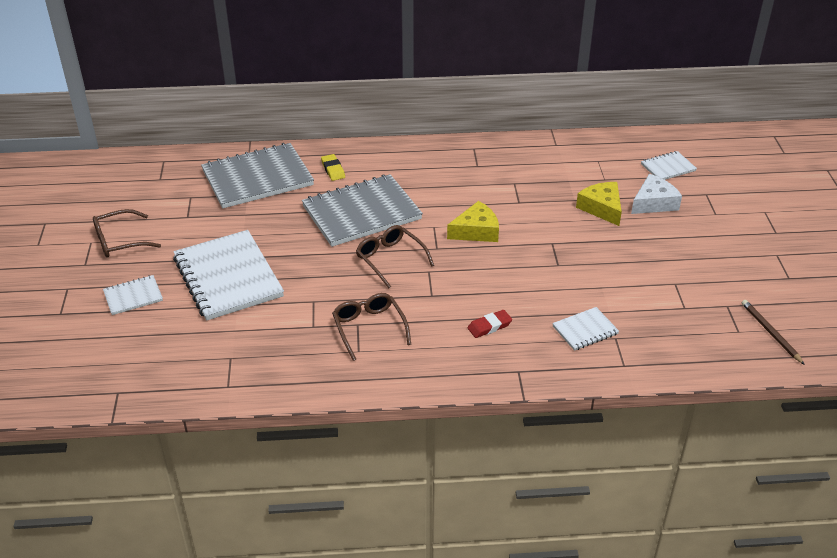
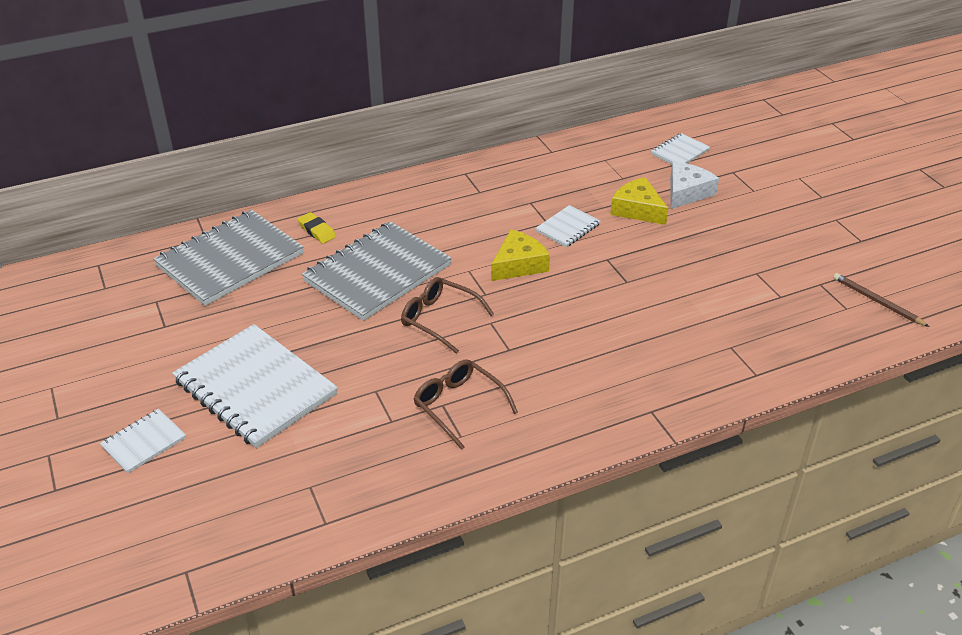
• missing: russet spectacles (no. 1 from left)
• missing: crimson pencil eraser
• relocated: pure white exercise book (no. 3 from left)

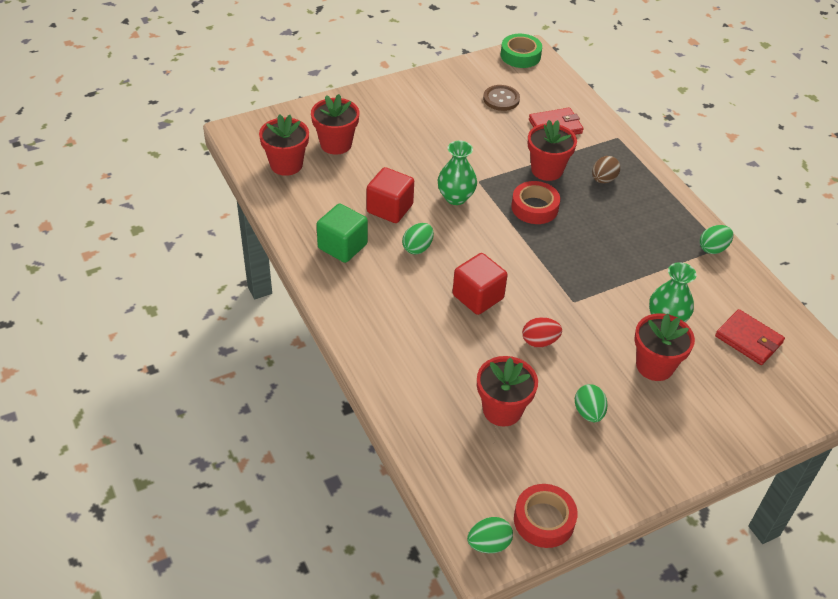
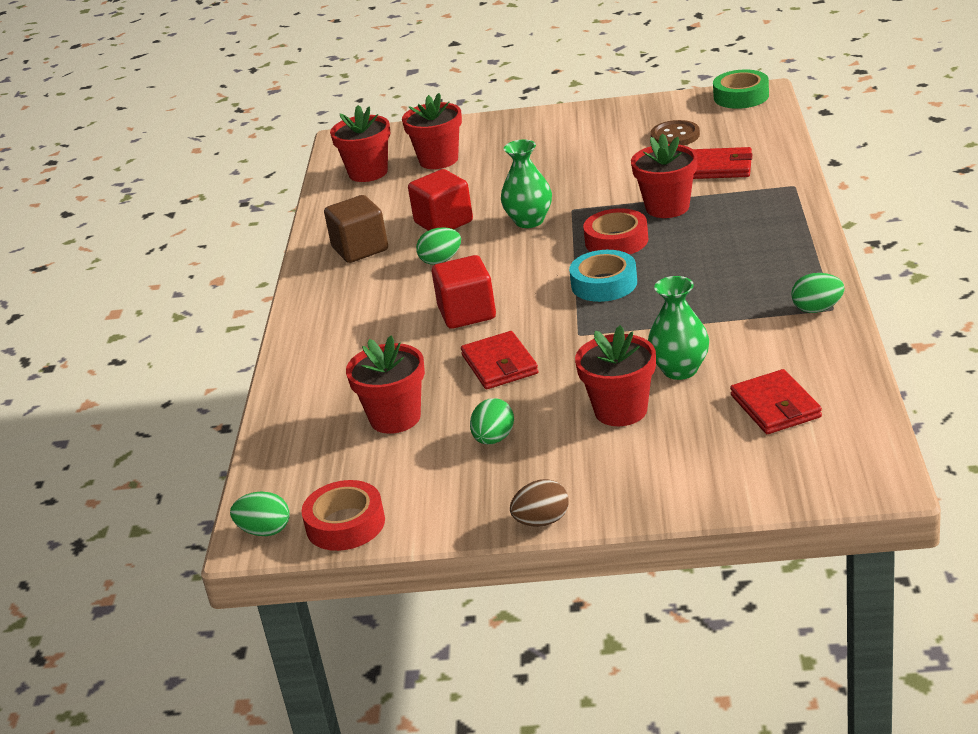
• appeared: aqua tape
• relocated: russet egg
• exchanged: crimson egg to crimson billfold (no. 1 from left)
• colour: emerald block to russet block

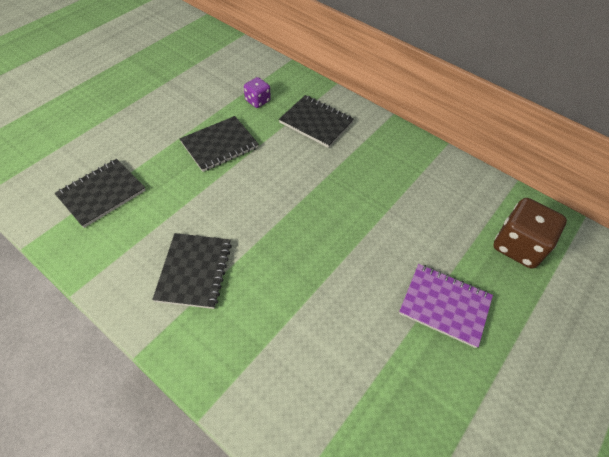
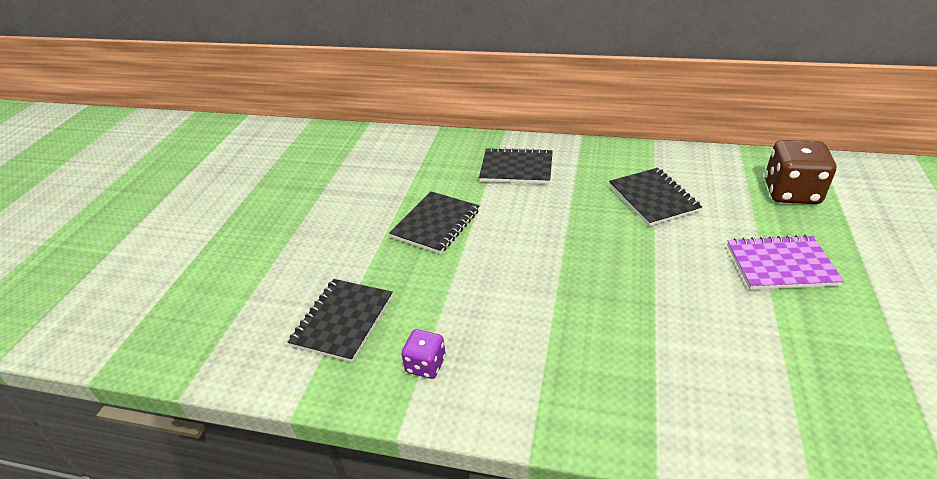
• relocated: black exercise book (no. 2 from left in the first image) to black exercise book (no. 4 from left)
• relocated: violet die

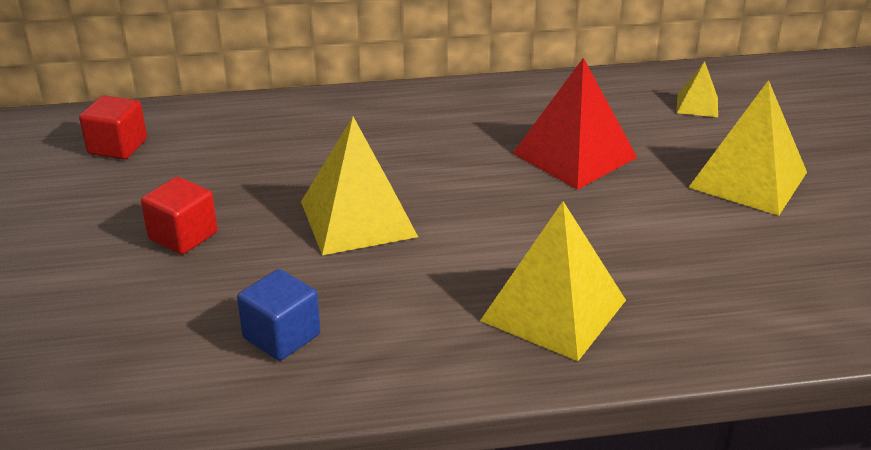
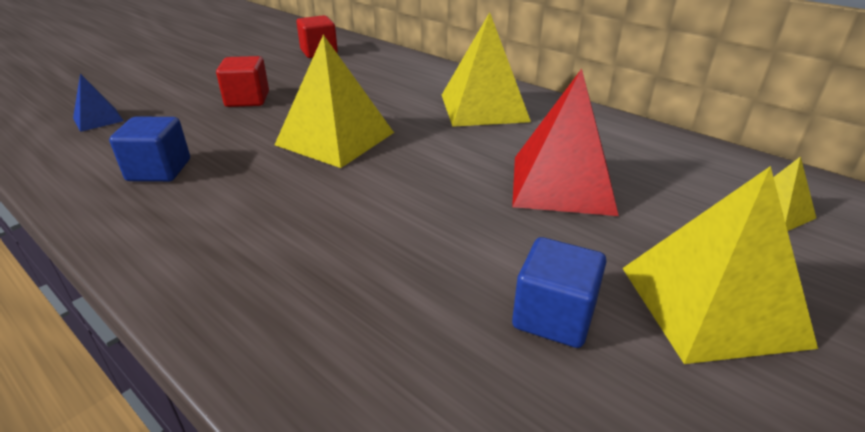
• appeared: cobalt pyramid shape
• appeared: cobalt block (no. 2 from left)
• relocated: yellow pyramid shape (no. 2 from left)

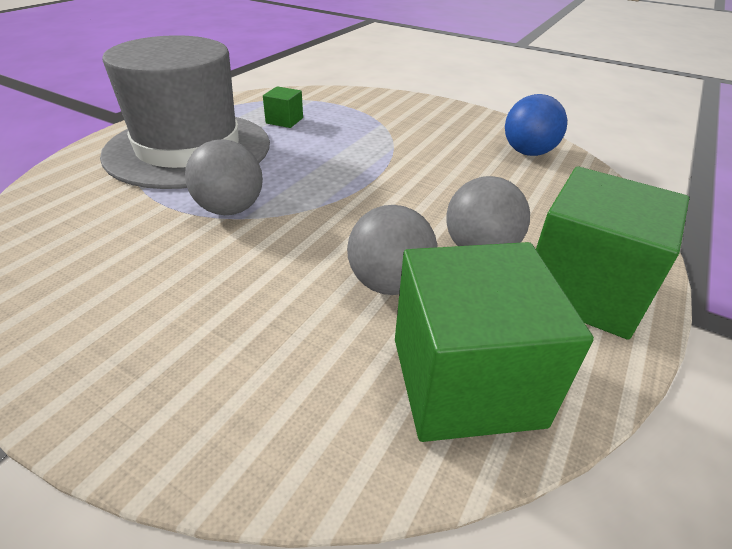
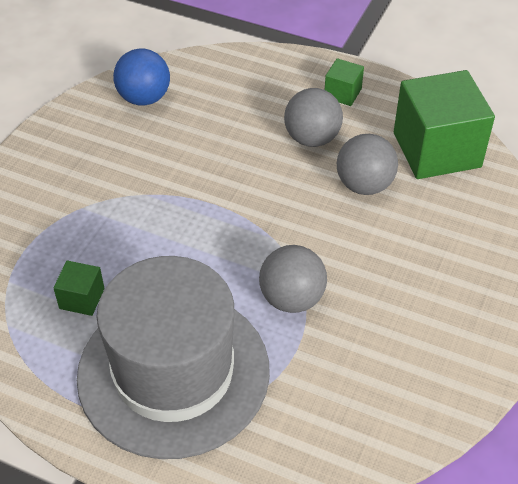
• size: emerald block (no. 3 from left in the first image) x0.45

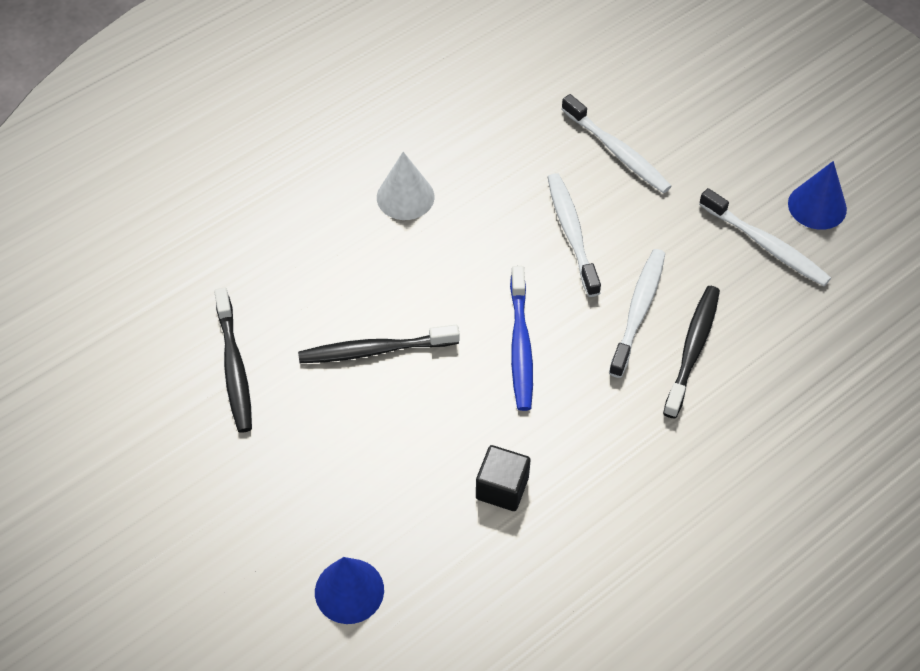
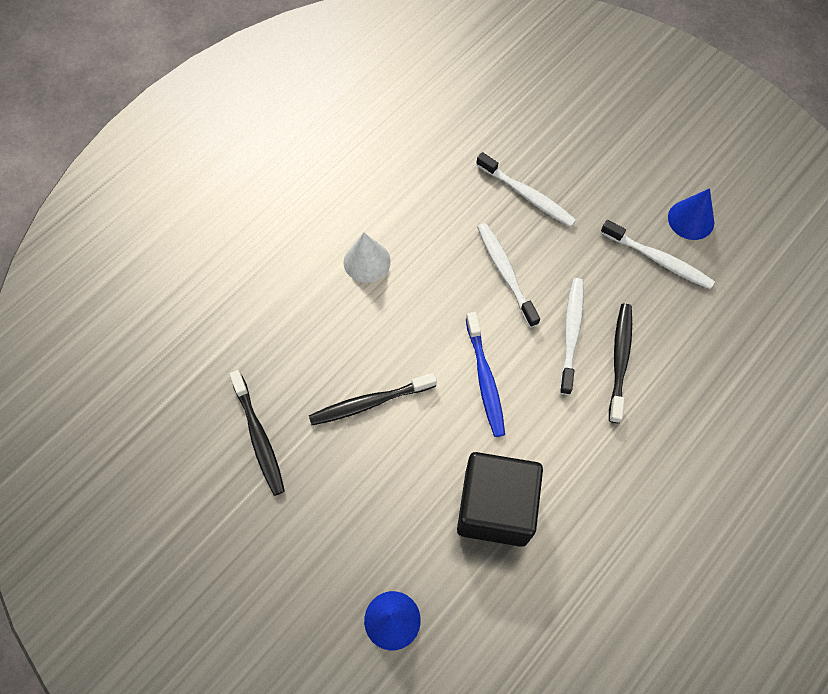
• size: black block x1.99

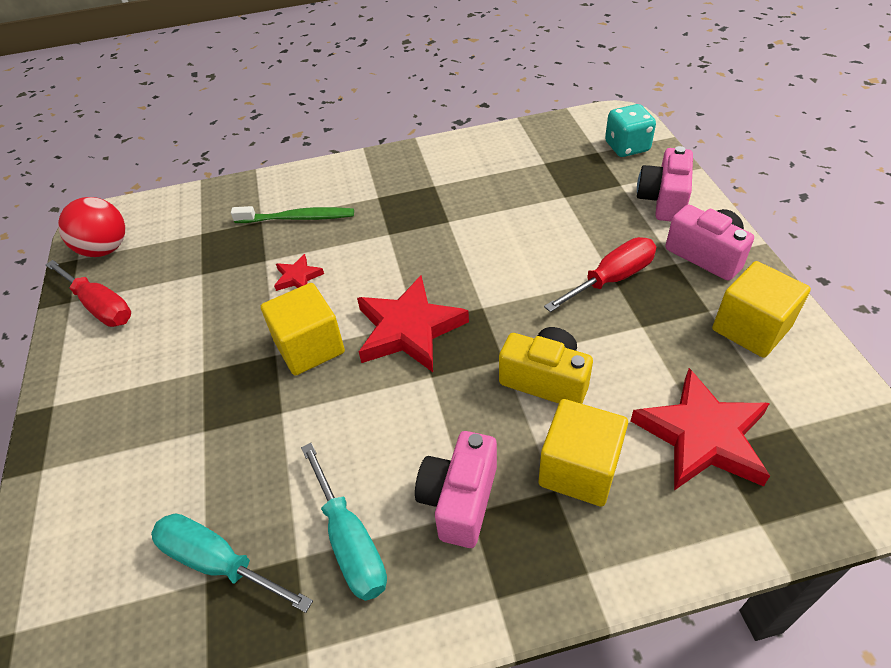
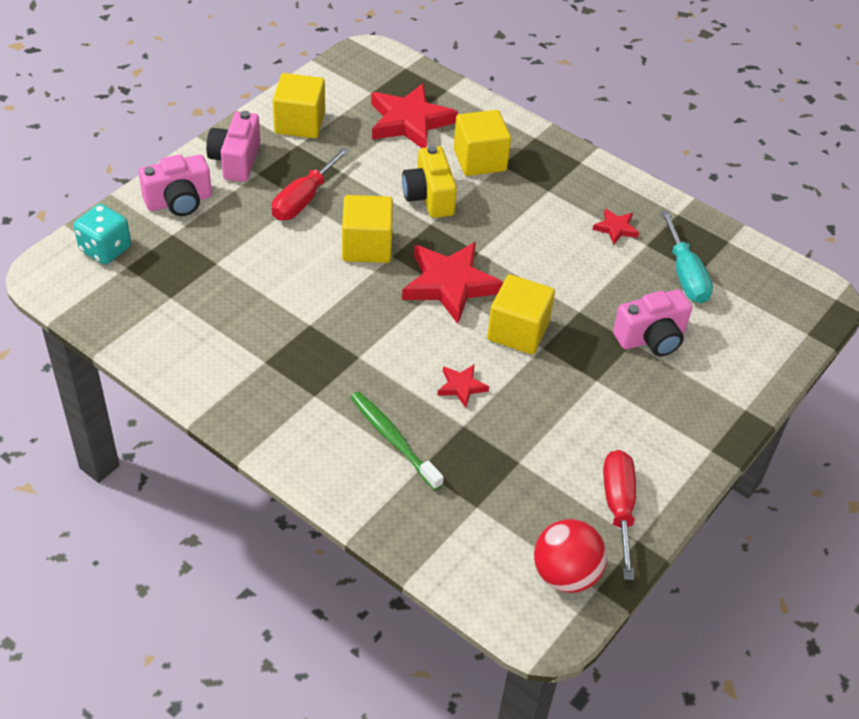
• appeared: yellow block (no. 2 from left)
• relocated: rosy compact camera (no. 1 from left in the first image) to rosy compact camera (no. 3 from left)
• exchanged: aqua flat screwdriver (no. 2 from left) to crimson star (no. 4 from left)
• spun: crimson flat screwdriver (no. 2 from left in the first image) 75 degrees counterclockwise

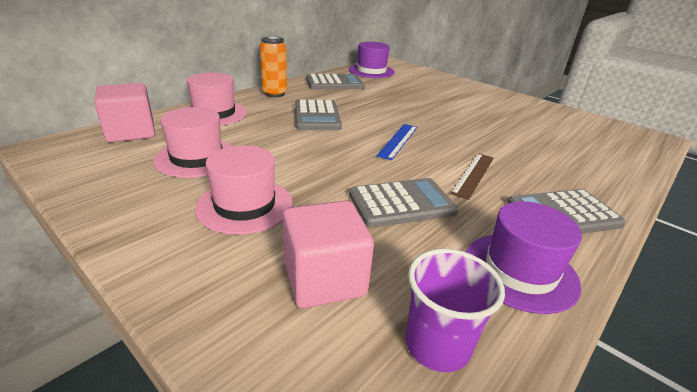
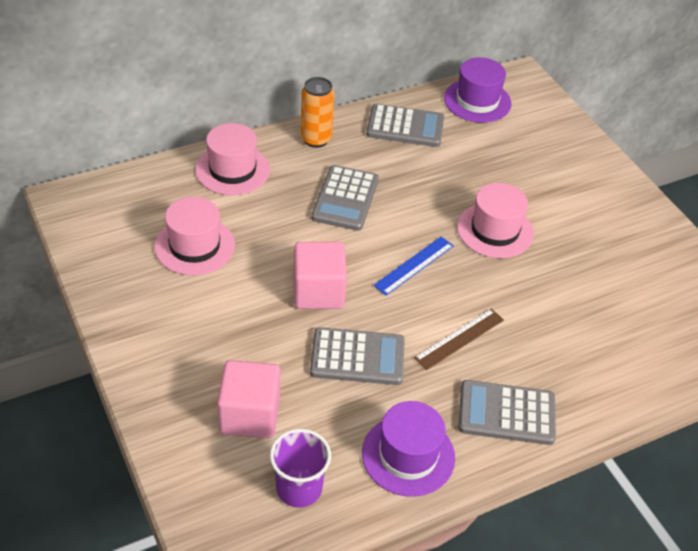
• relocated: rosy block (no. 1 from left in the first image) to rosy block (no. 2 from left)
• relocated: rosy top hat (no. 3 from left)

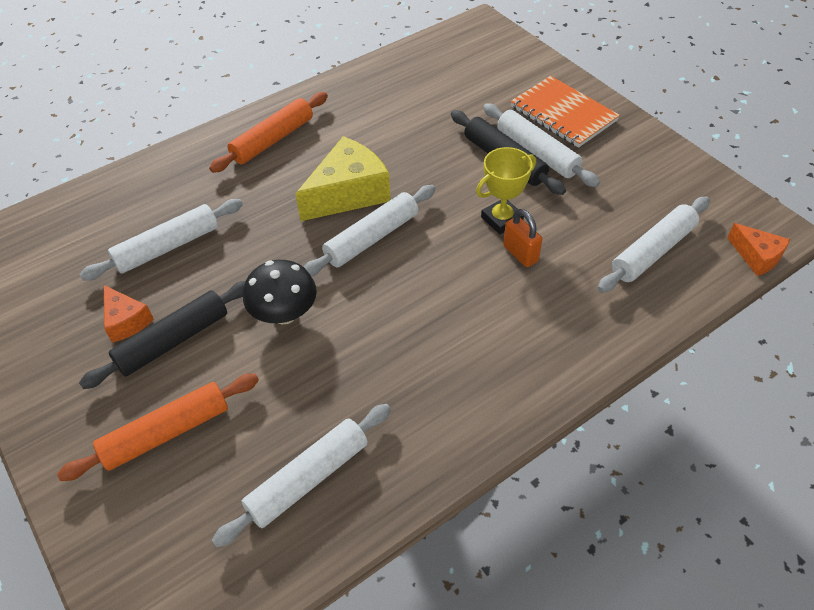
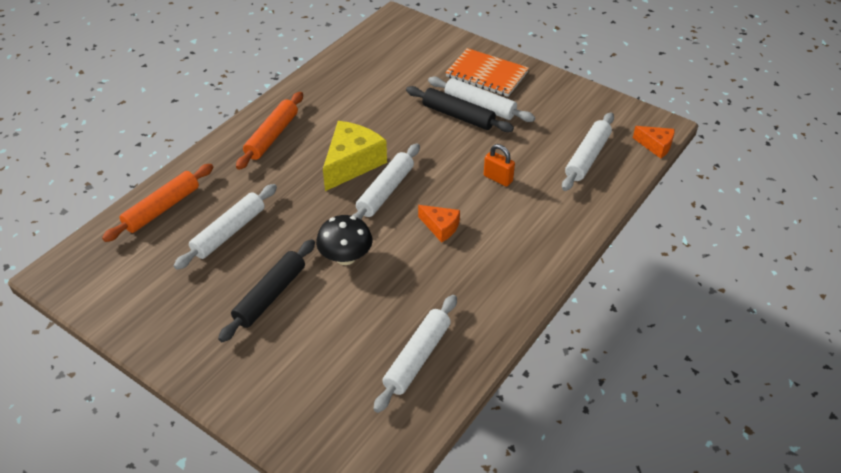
• missing: yellow prize cup
• relocated: orange rolling pin (no. 1 from left)
• relocated: orange cheese wedge (no. 1 from left)

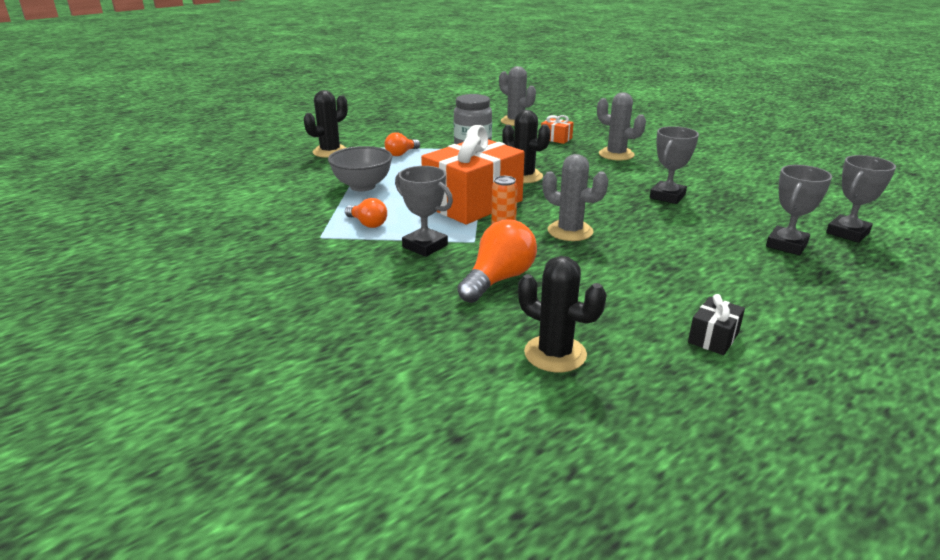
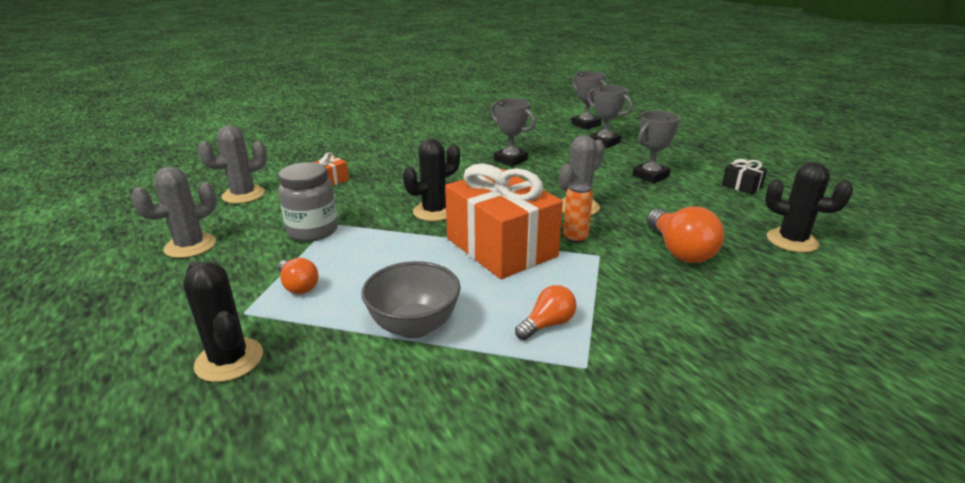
• relocated: gray prize cup (no. 1 from left in the first image) to gray prize cup (no. 4 from left)
• relocated: gray saguaro cactus (no. 3 from left in the first image) to gray saguaro cactus (no. 1 from left)
• spun: orange lightbulb (no. 3 from left) 150 degrees counterclockwise
• spun: black saguaro cactus (no. 3 from left) 75 degrees clockwise

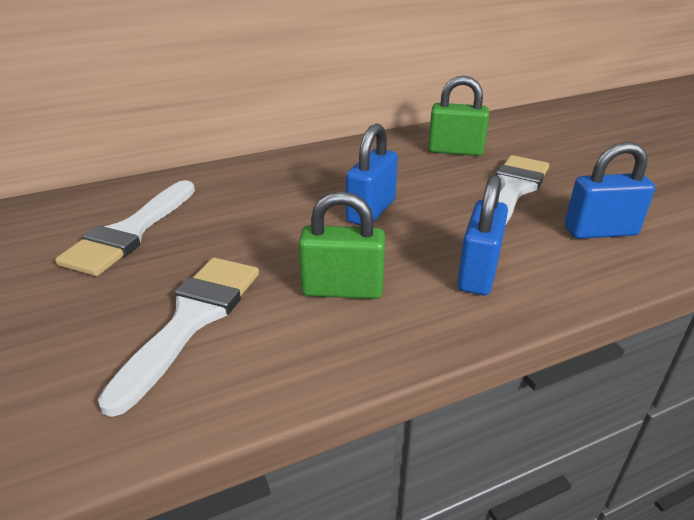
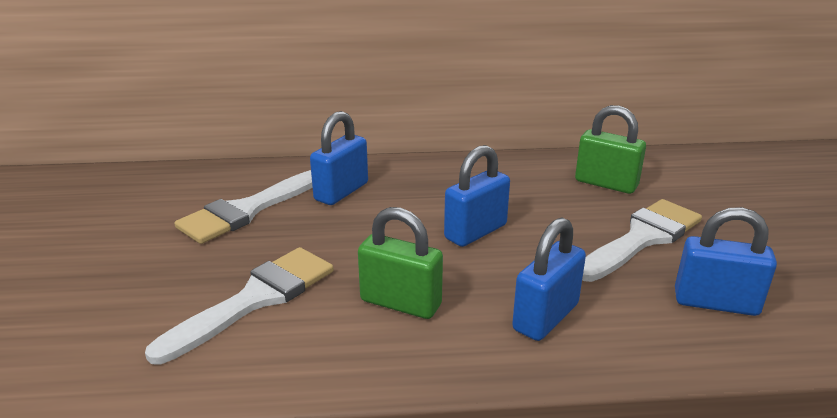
• appeared: cobalt small lock (no. 1 from left)

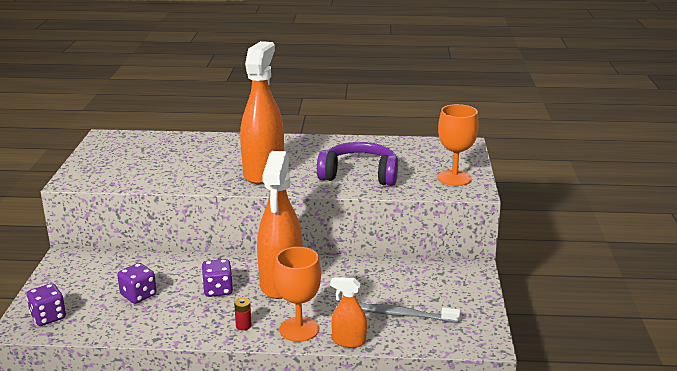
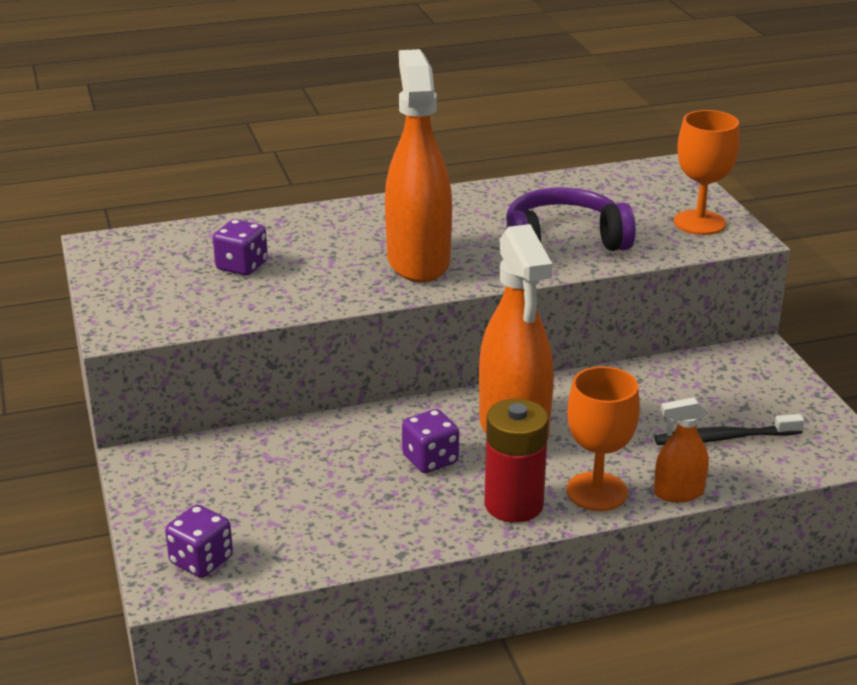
• relocated: violet die (no. 2 from left)
• colour: gray dental brush to black dental brush
• size: crimson AA battery x2.41

